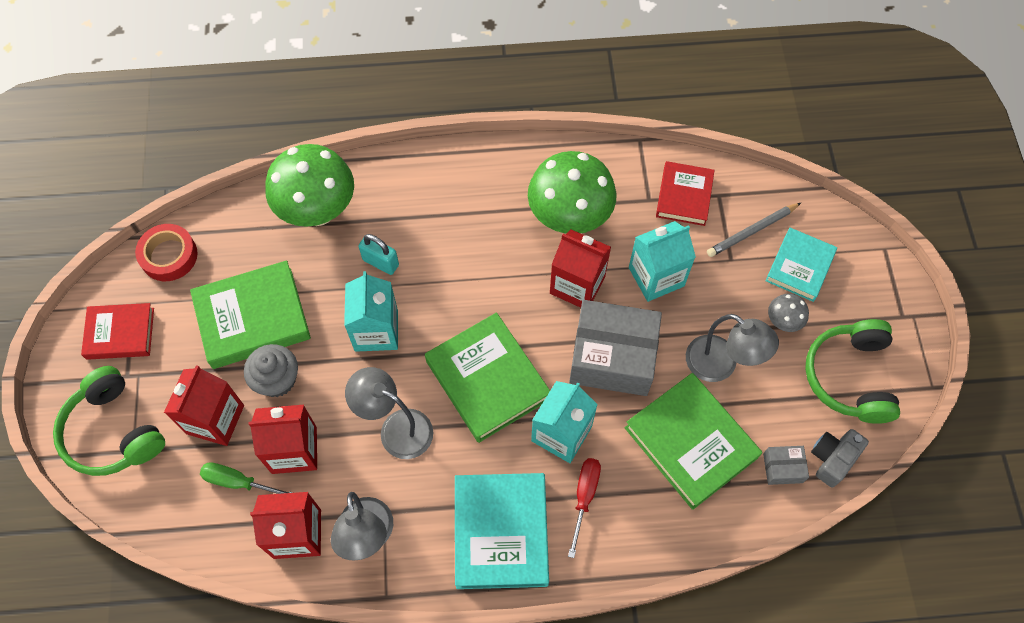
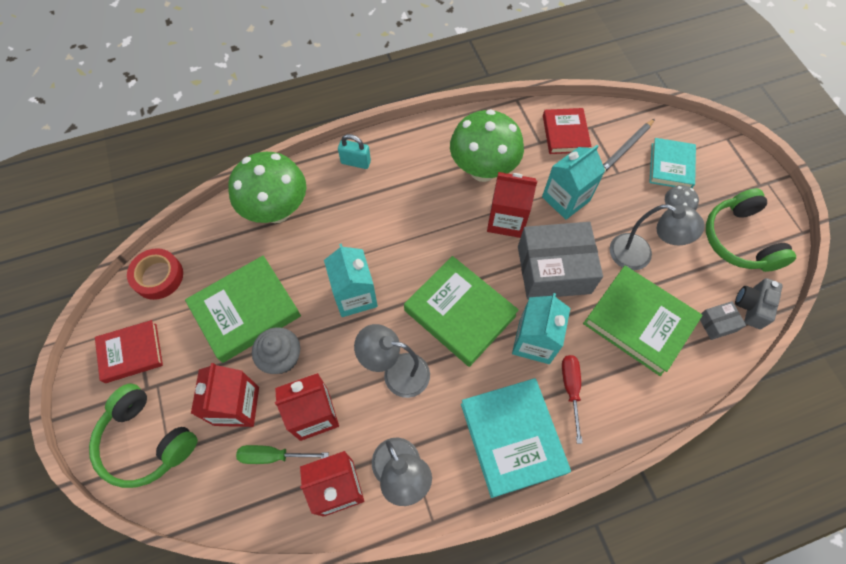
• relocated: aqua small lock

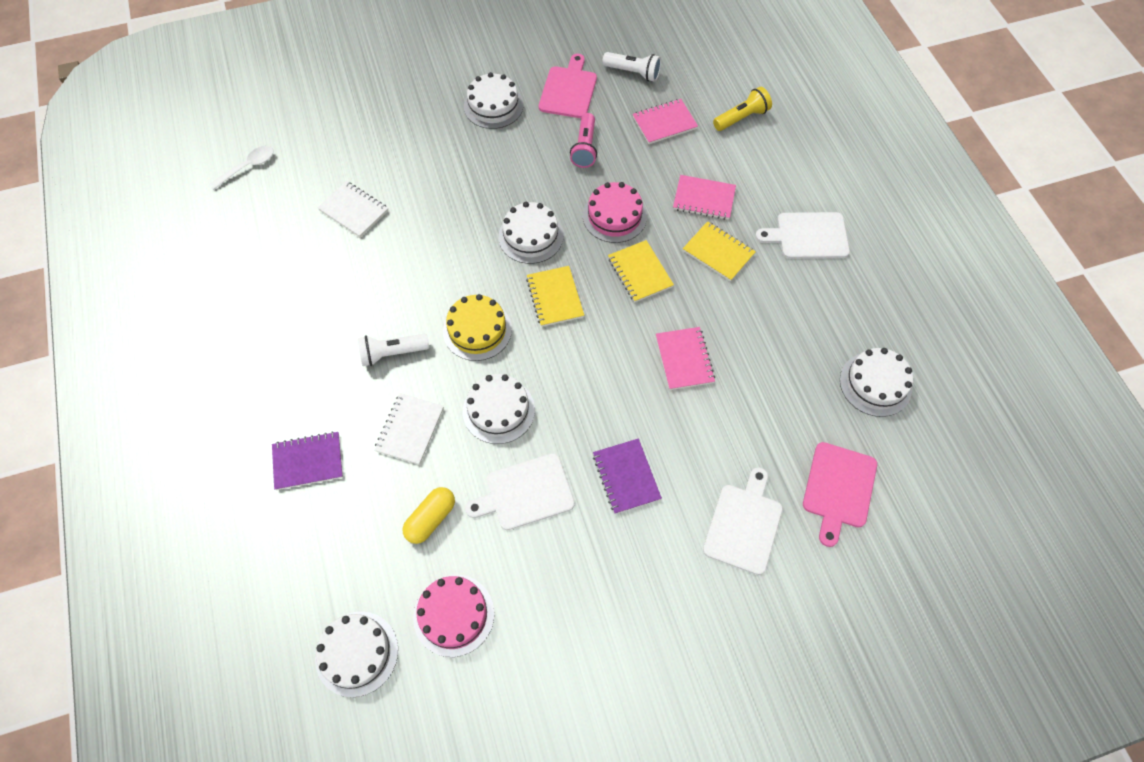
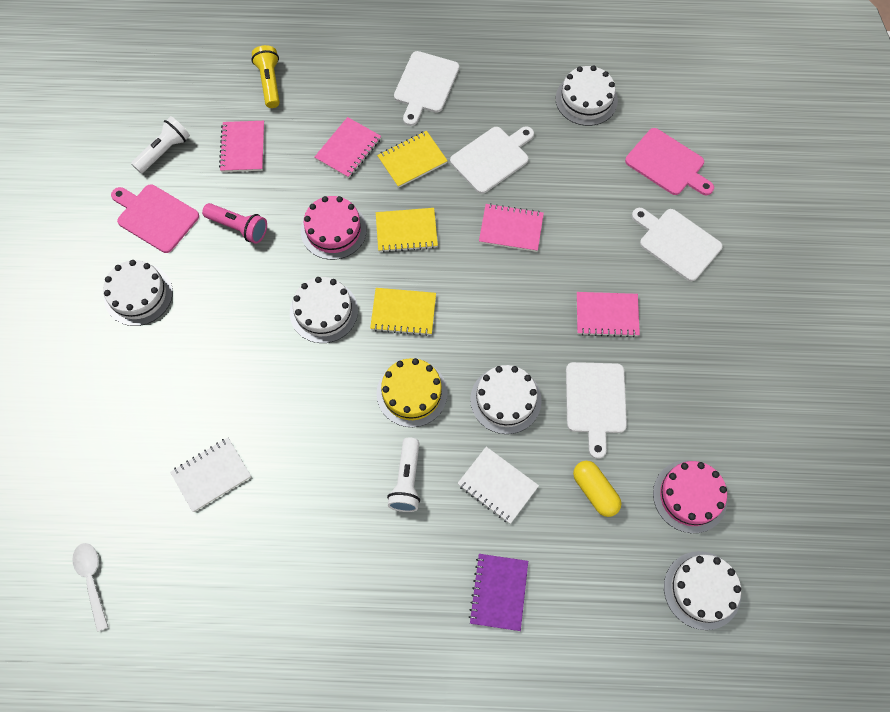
• appeared: pure white chopping board (no. 2 from left)
• colour: violet exercise book (no. 2 from left) to rosy exercise book (no. 4 from left)

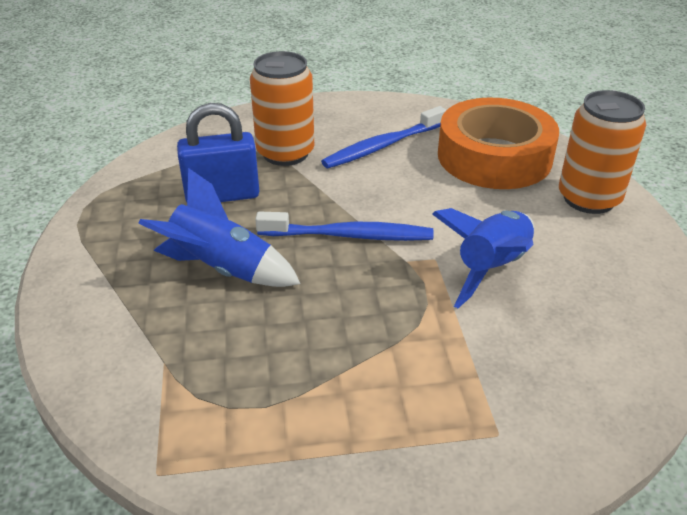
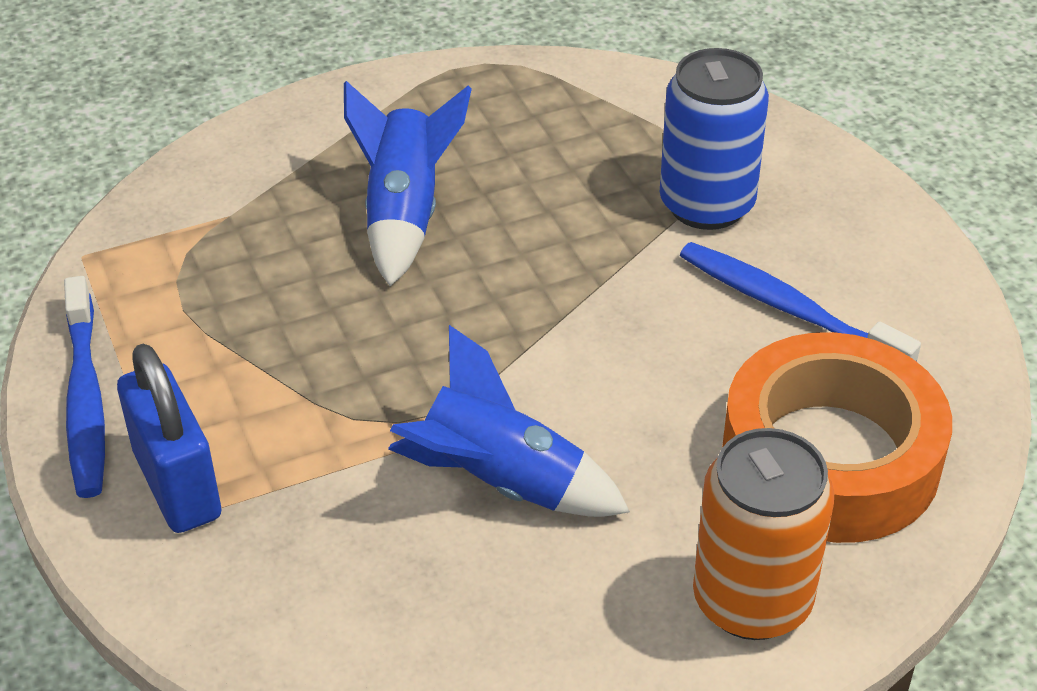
• relocated: cobalt small lock
• relocated: cobalt dental brush (no. 1 from left)
• colour: orange can (no. 1 from left) to cobalt can

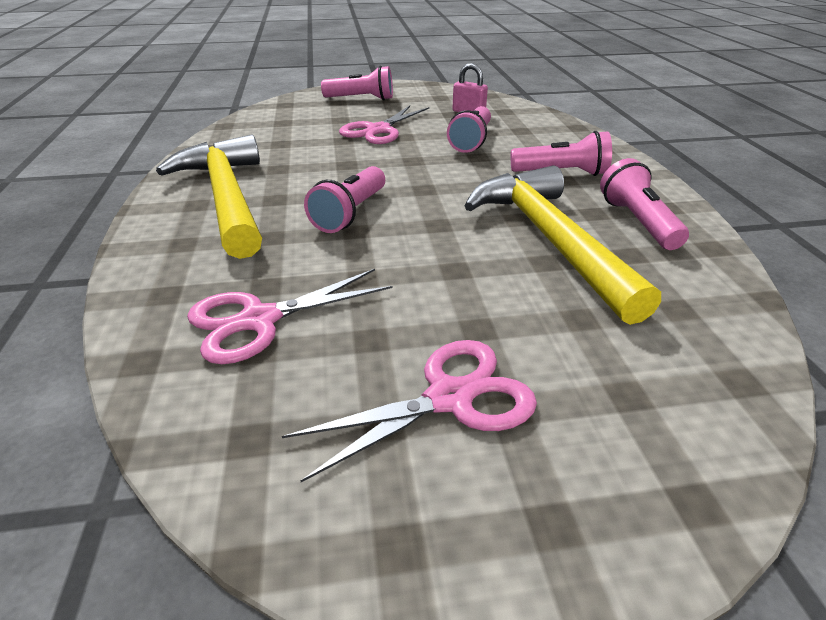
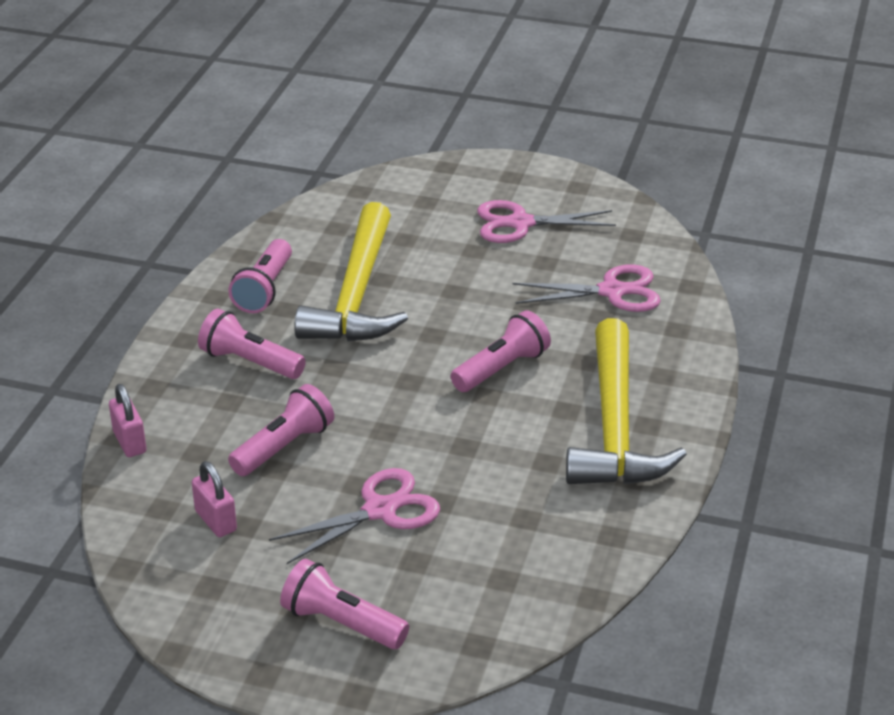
• appeared: rosy small lock (no. 1 from left)

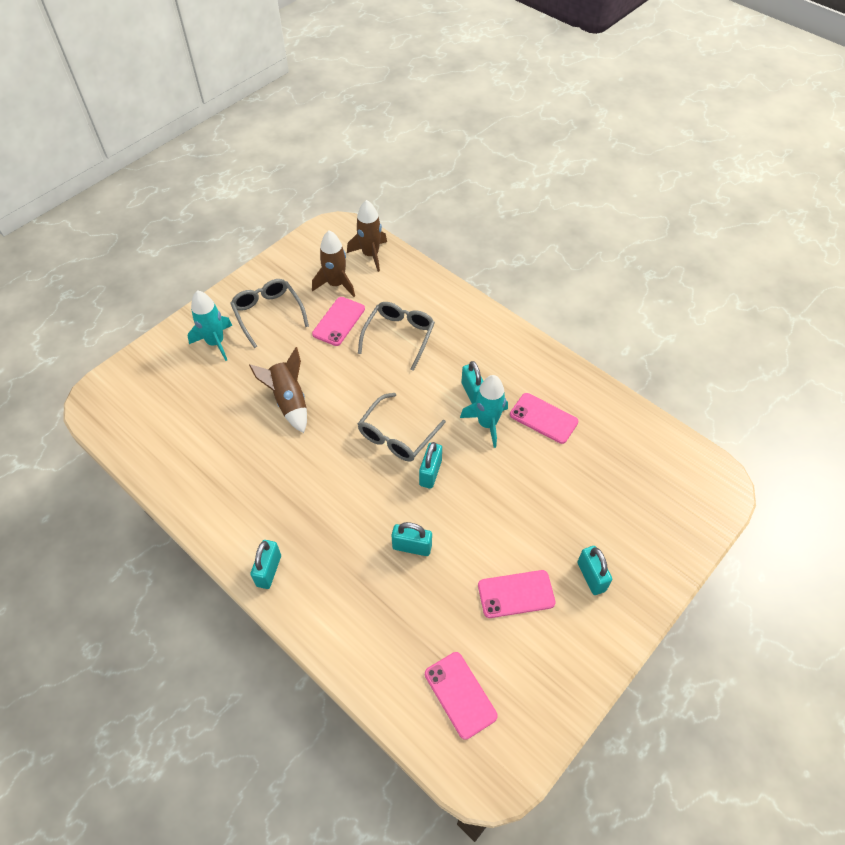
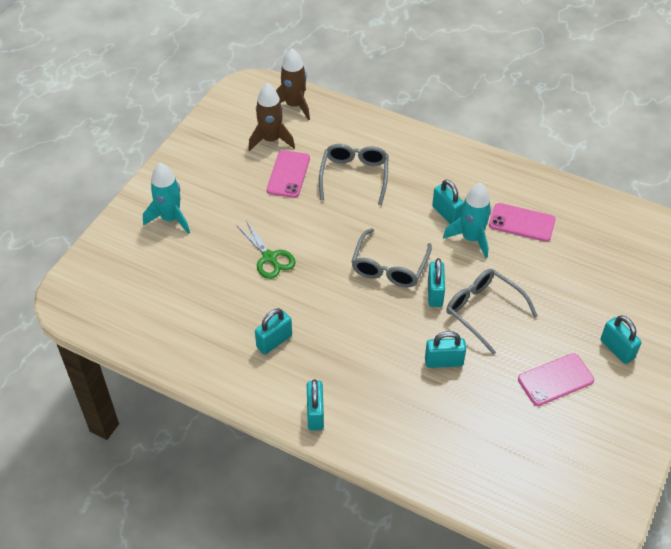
• missing: rosy smartphone (no. 2 from left)
• appeared: aqua small lock (no. 1 from left)
• relocated: gray spectacles (no. 1 from left in the first image) to gray spectacles (no. 3 from left)
• exchanged: russet rocket (no. 1 from left) to emerald pair of scissors

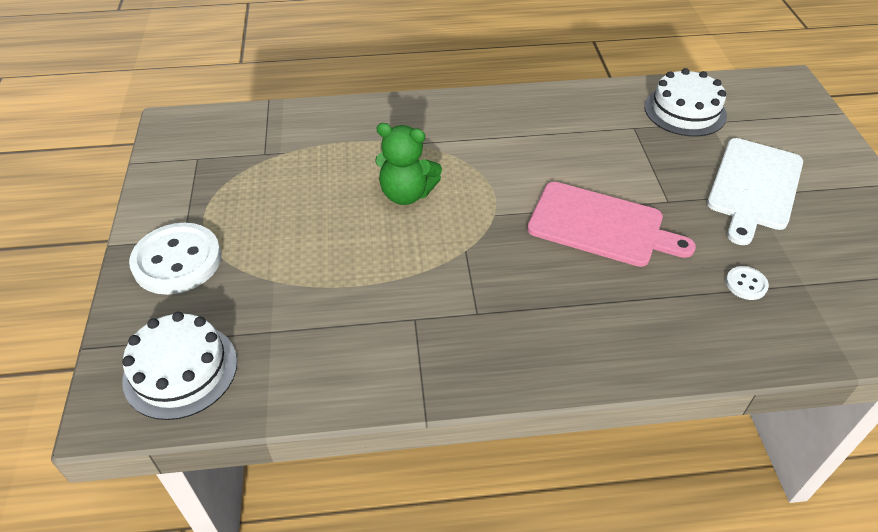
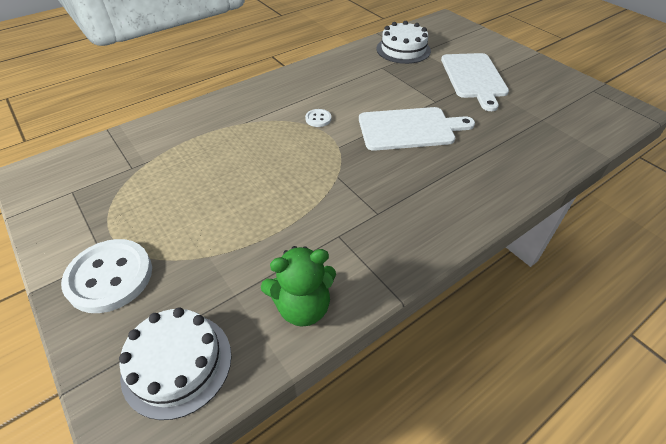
• relocated: emerald stuffed bear
• relocated: pure white button (no. 2 from left)
• colour: rosy chopping board to pure white chopping board (no. 1 from left)

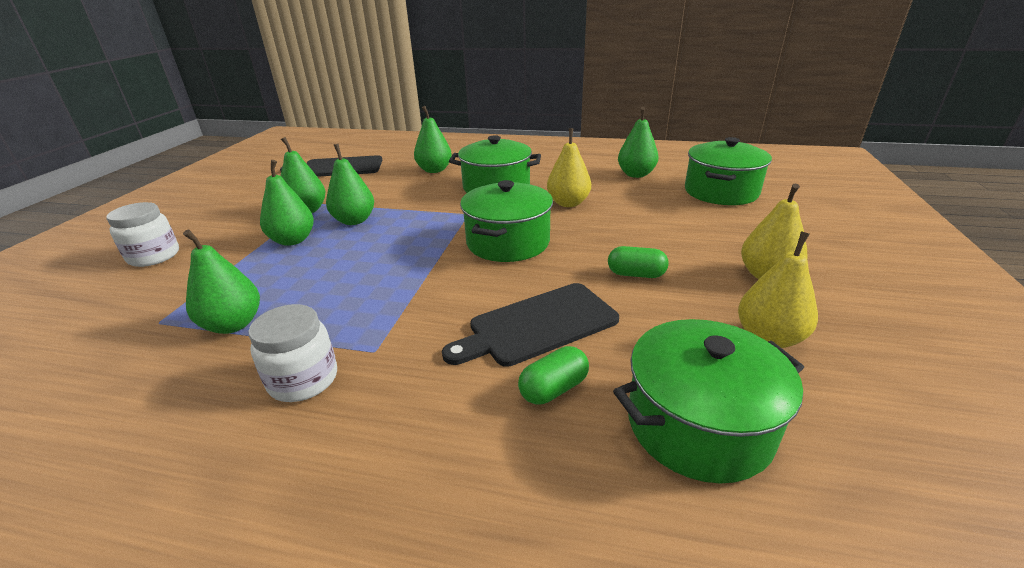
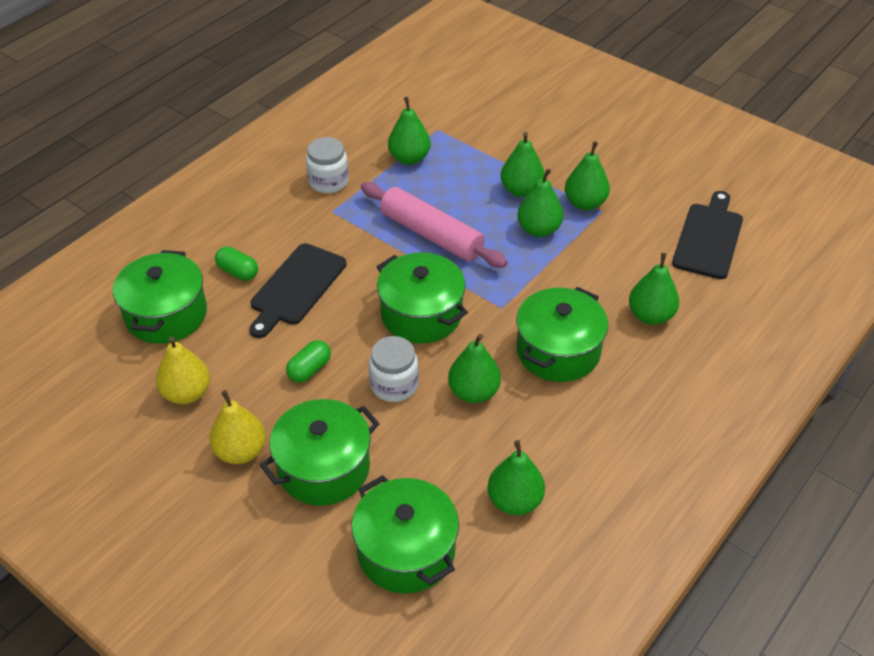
• appeared: emerald cooking pot (no. 2 from left)
• appeared: rosy rolling pin
• relocated: pure white jam jar (no. 1 from left in the first image) to pure white jam jar (no. 2 from left)
• colour: yellow pear fruit (no. 1 from left) to emerald pear fruit (no. 2 from left)
• spun: black chopping board (no. 2 from left in the first image) 150 degrees counterclockwise
• spun: emerald pill shape (no. 1 from left) 45 degrees counterclockwise

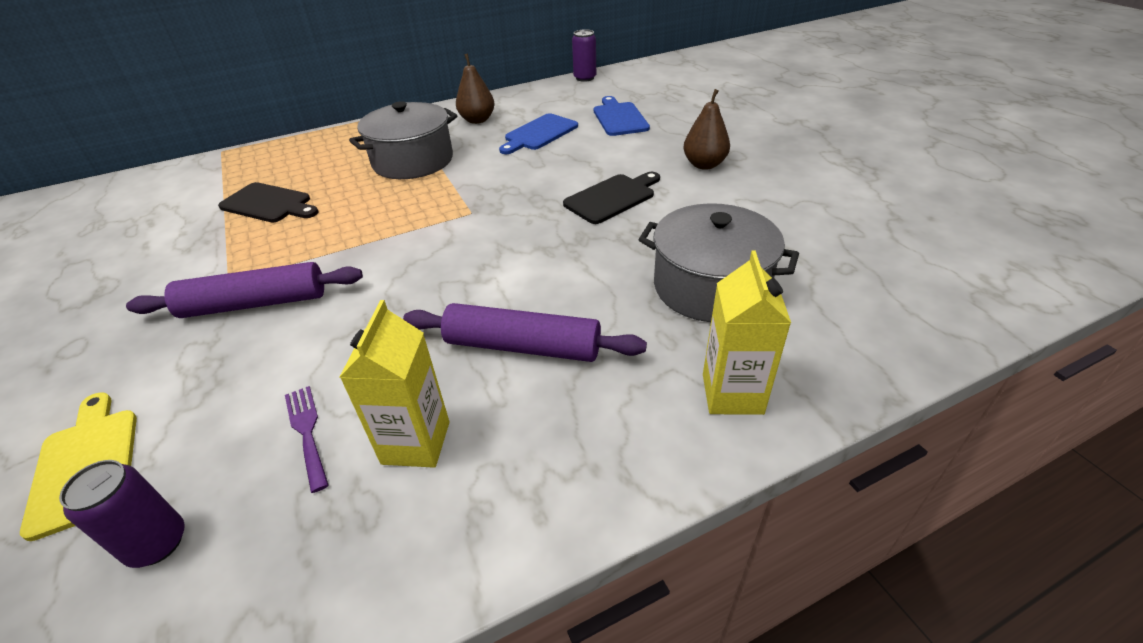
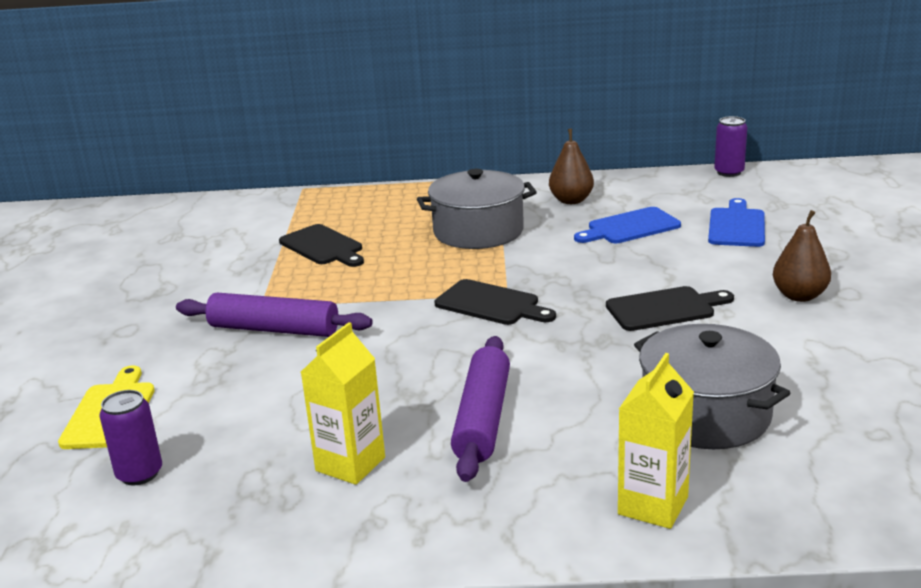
• missing: violet table fork
• appeared: black chopping board (no. 2 from left)
• spun: violet rolling pin (no. 2 from left) 60 degrees clockwise

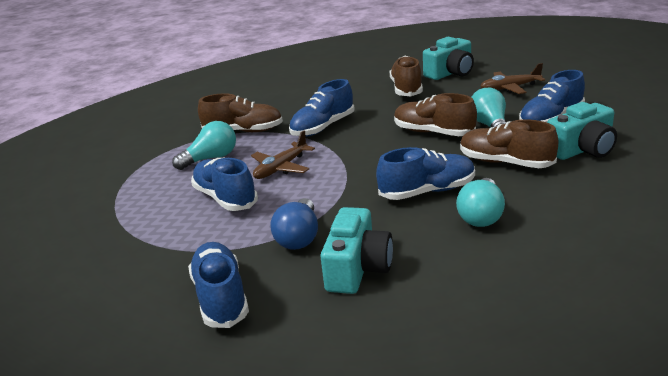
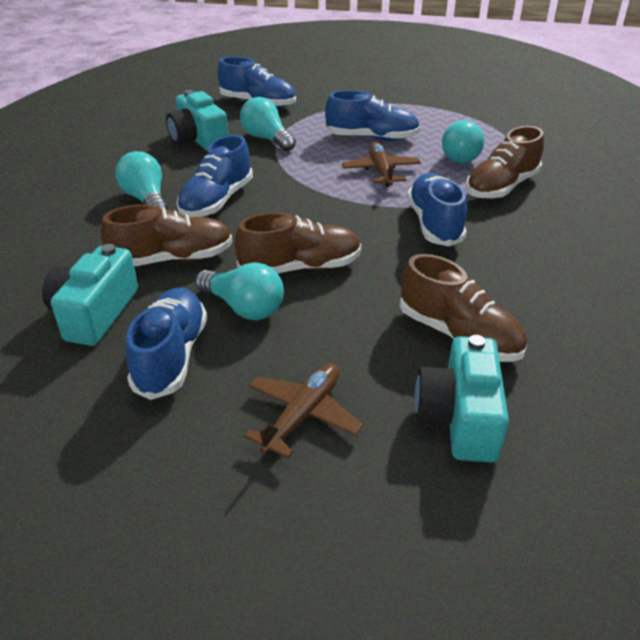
• colour: cobalt lightbulb to aqua lightbulb (no. 3 from left)

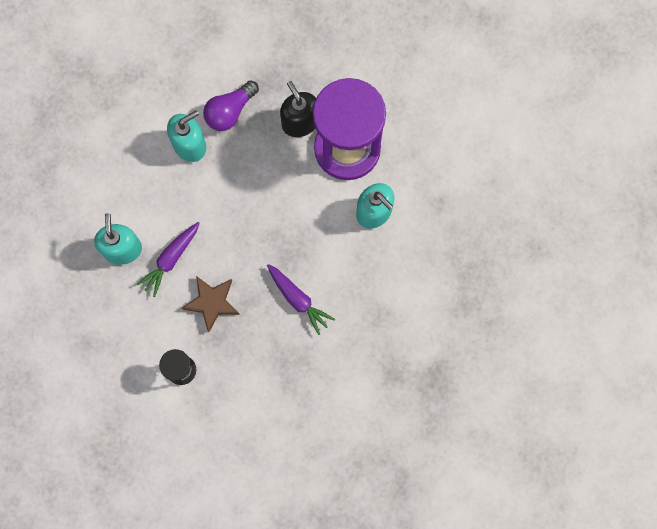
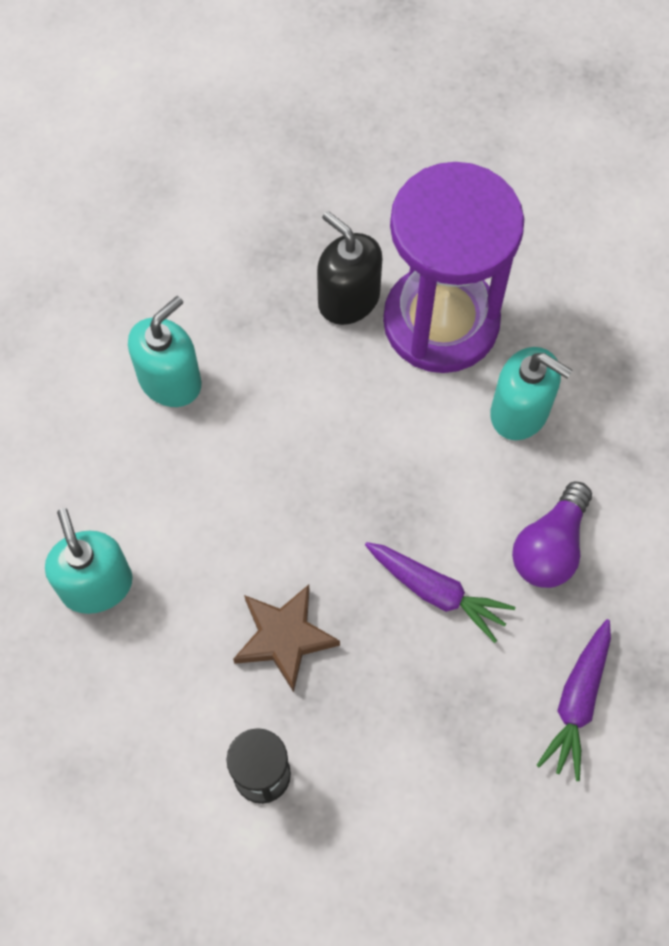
• relocated: violet carrot (no. 1 from left in the first image) to violet carrot (no. 2 from left)
• relocated: violet lightbulb

